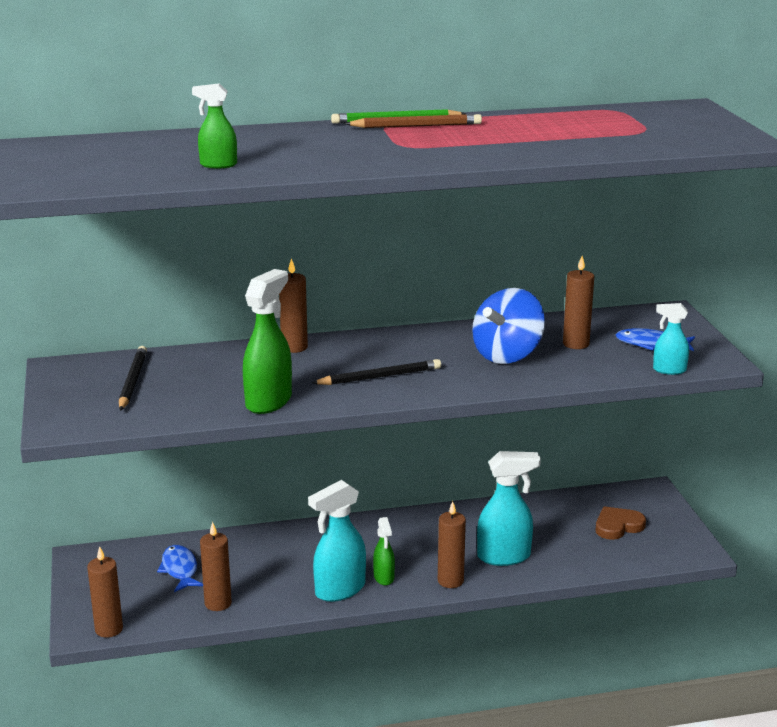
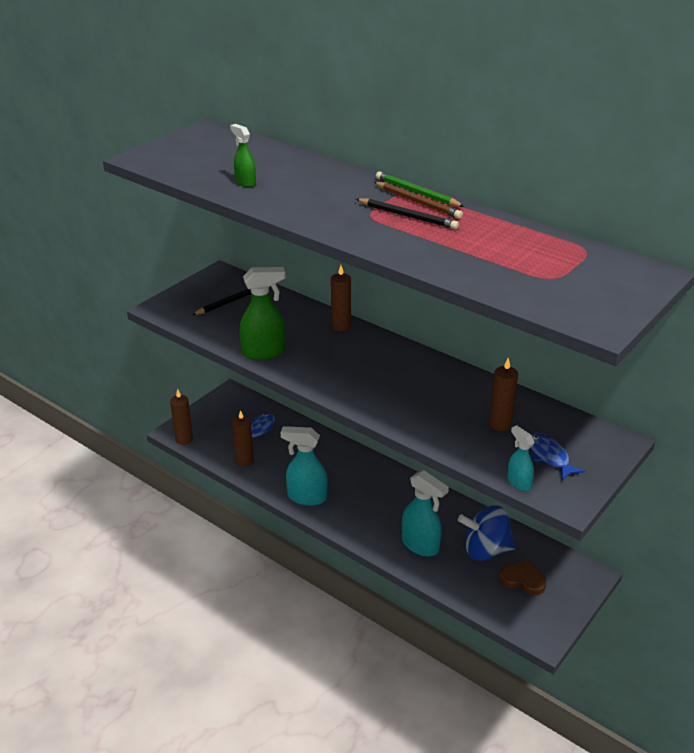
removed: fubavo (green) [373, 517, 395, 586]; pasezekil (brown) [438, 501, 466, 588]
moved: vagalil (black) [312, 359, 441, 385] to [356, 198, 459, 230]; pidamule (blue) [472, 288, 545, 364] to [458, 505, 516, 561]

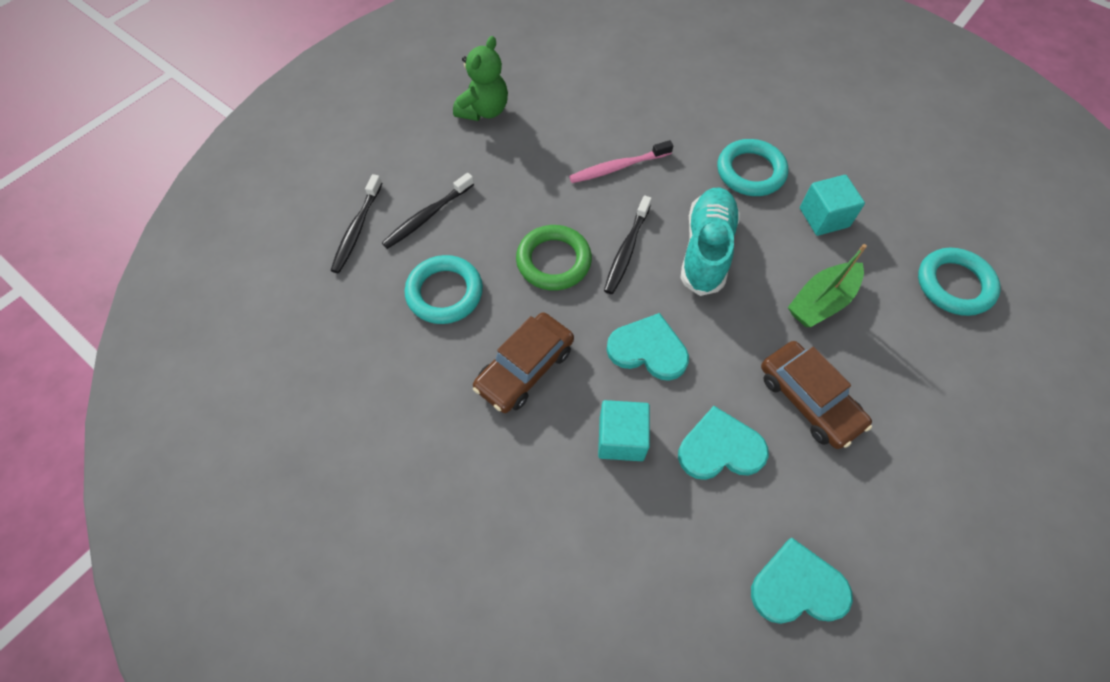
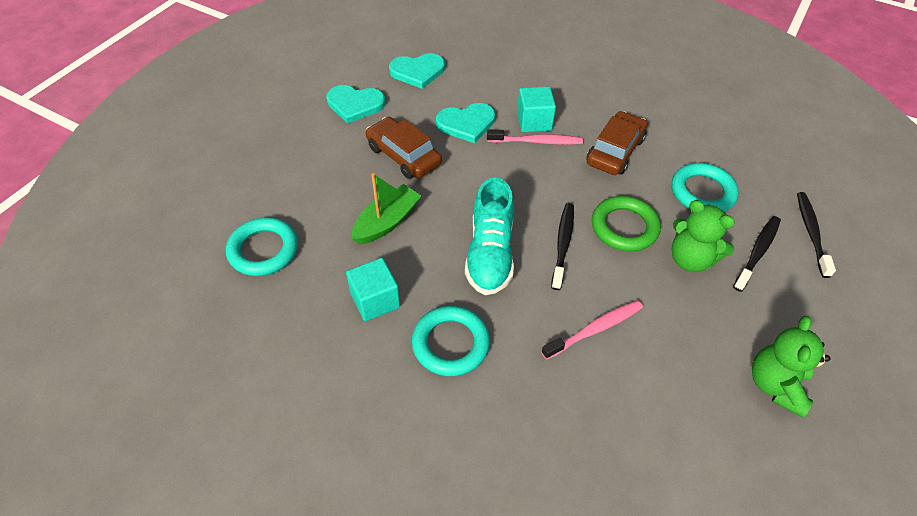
added: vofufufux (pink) [487, 129, 583, 145]; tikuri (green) [671, 200, 735, 272]
moved: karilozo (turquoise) [607, 313, 689, 381] to [326, 85, 385, 124]

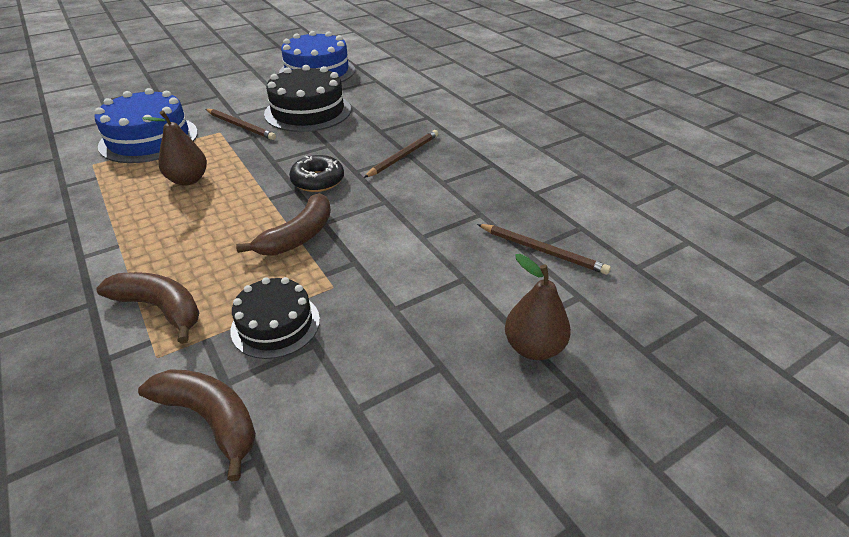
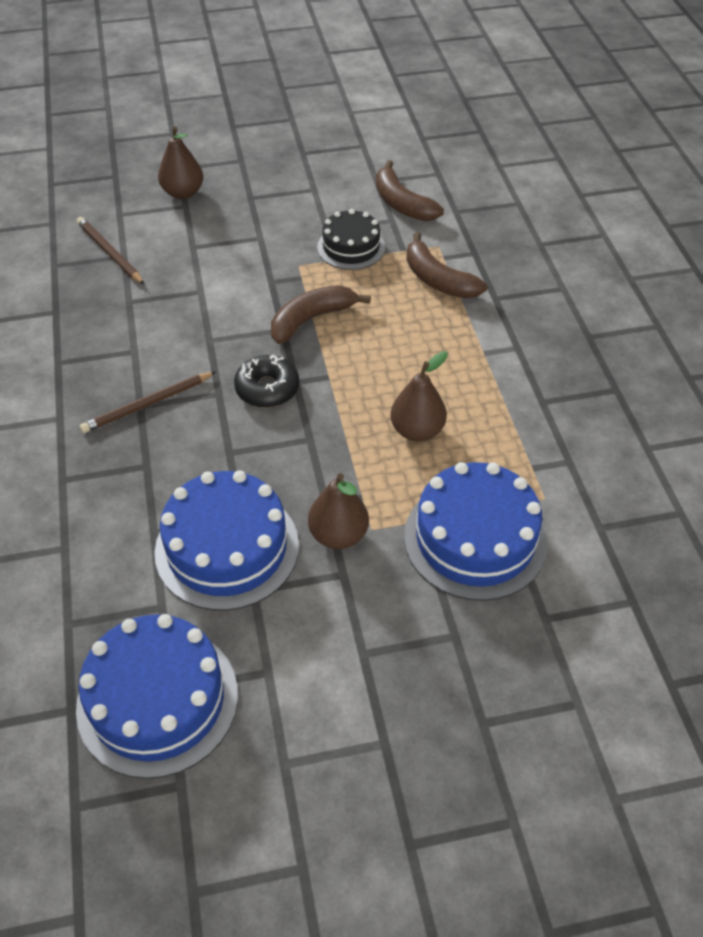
replaced: vagalil (brown) [206, 109, 276, 140] to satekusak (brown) [308, 473, 369, 549]
recoloured: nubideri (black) [264, 65, 351, 132] to nubideri (blue) [155, 470, 299, 611]

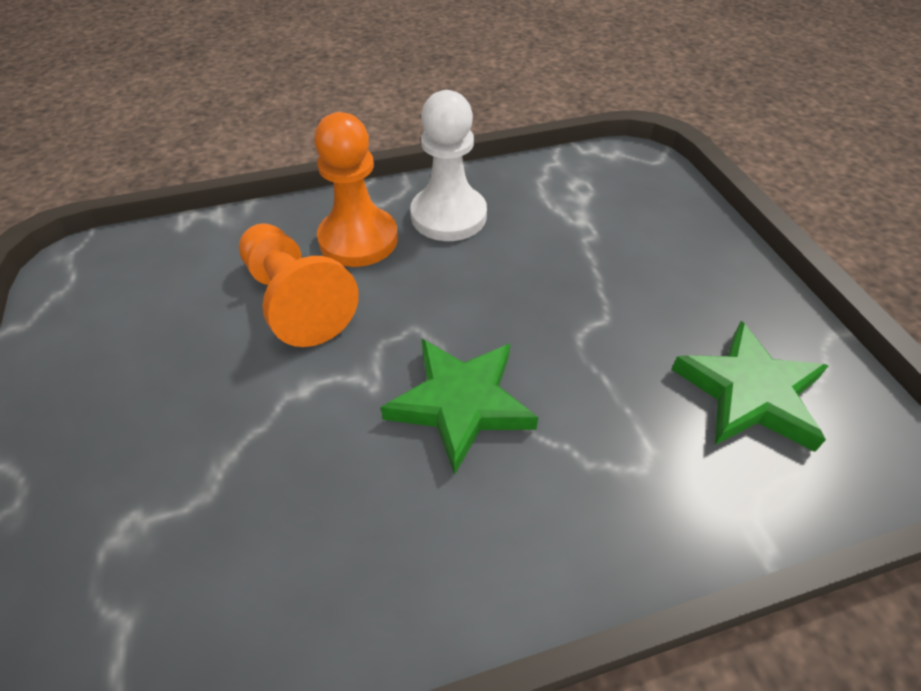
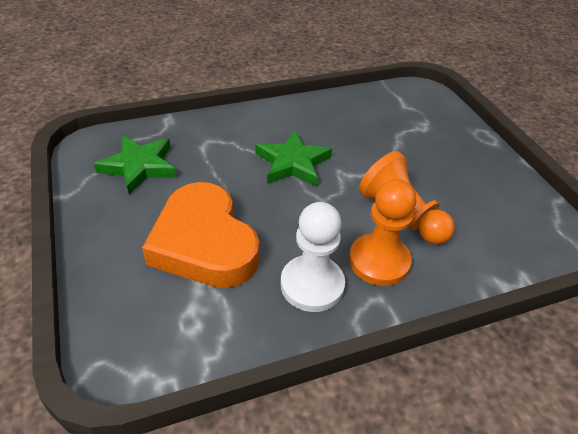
added: karilozo (orange) [142, 182, 259, 288]

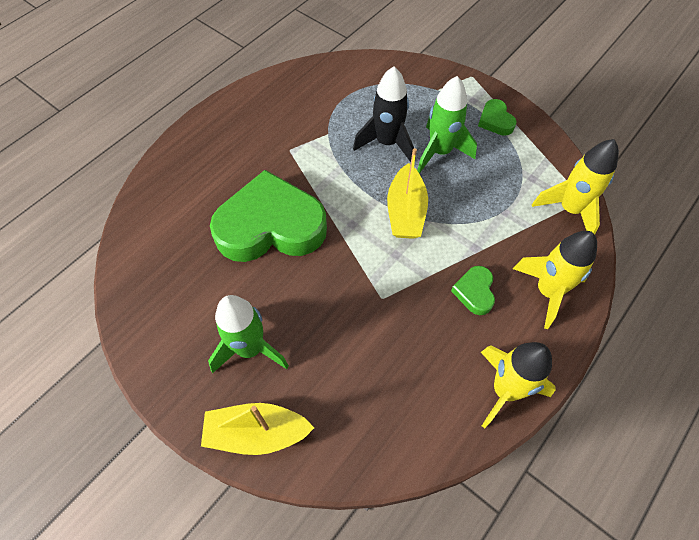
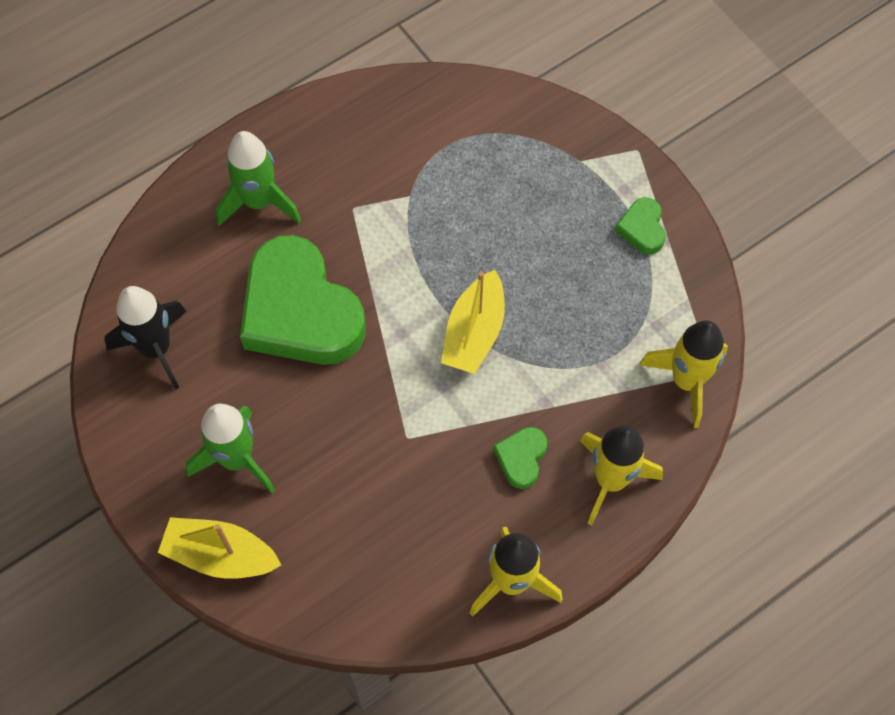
moved: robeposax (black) [353, 66, 414, 162] to [104, 286, 187, 390]; robeposax (green) [417, 76, 477, 174] to [216, 131, 301, 226]
turned: karilozo (green) [210, 170, 327, 262] = [240, 235, 366, 365] 135 degrees counterclockwise

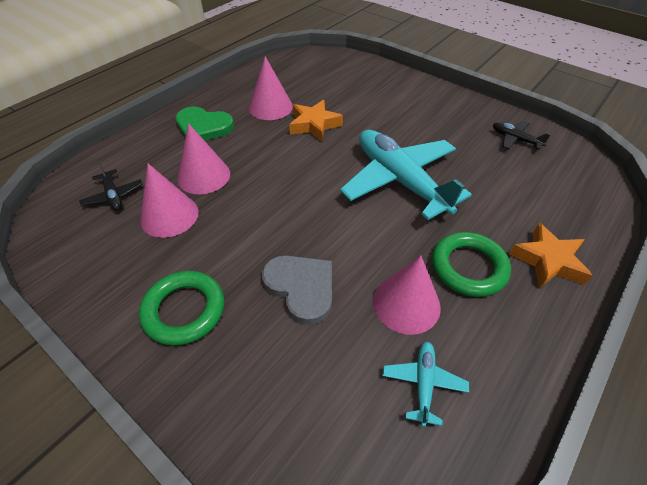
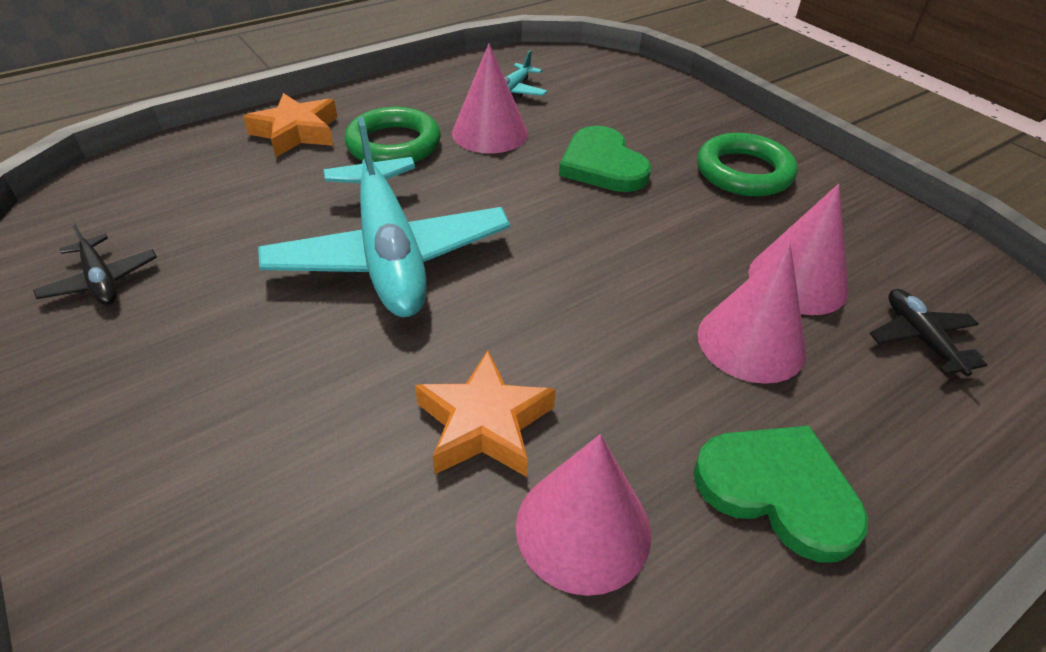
recoloured: karilozo (grey) [262, 255, 332, 325] to karilozo (green) [559, 126, 651, 192]

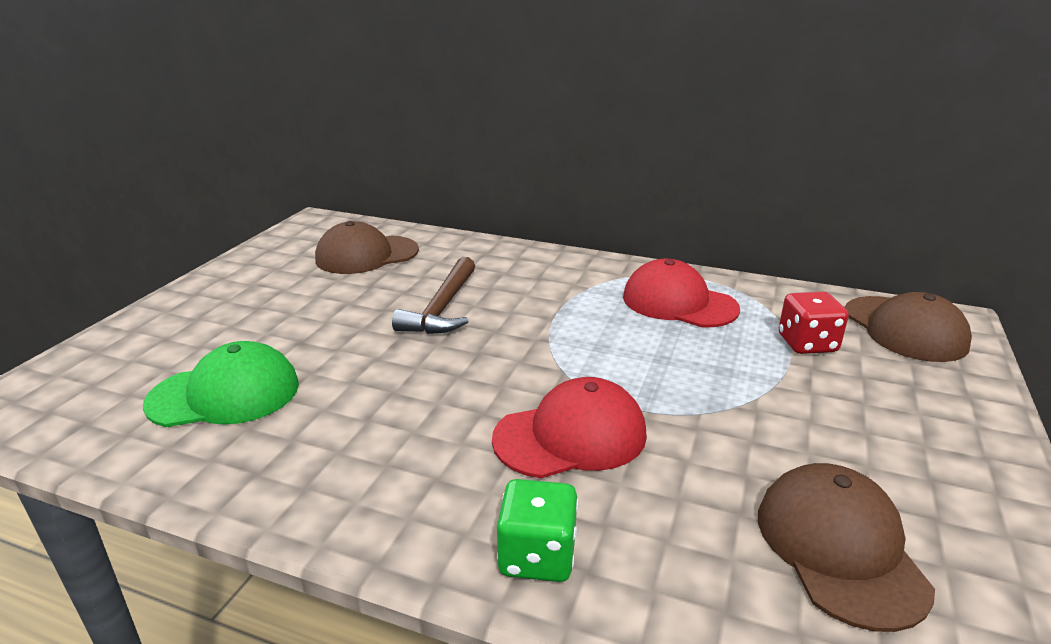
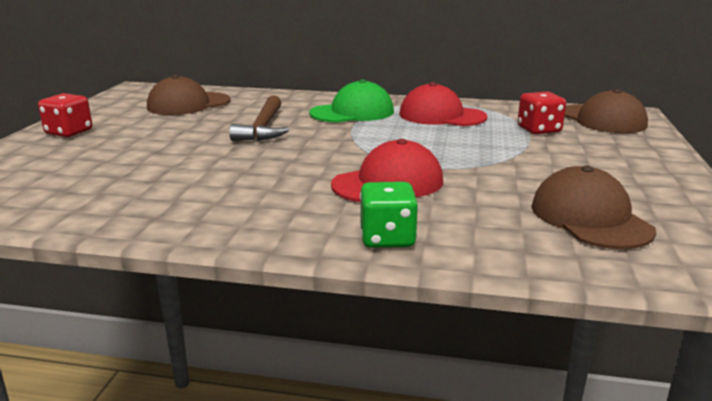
added: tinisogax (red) [38, 93, 92, 137]
moved: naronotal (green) [143, 341, 299, 427] to [309, 79, 394, 123]

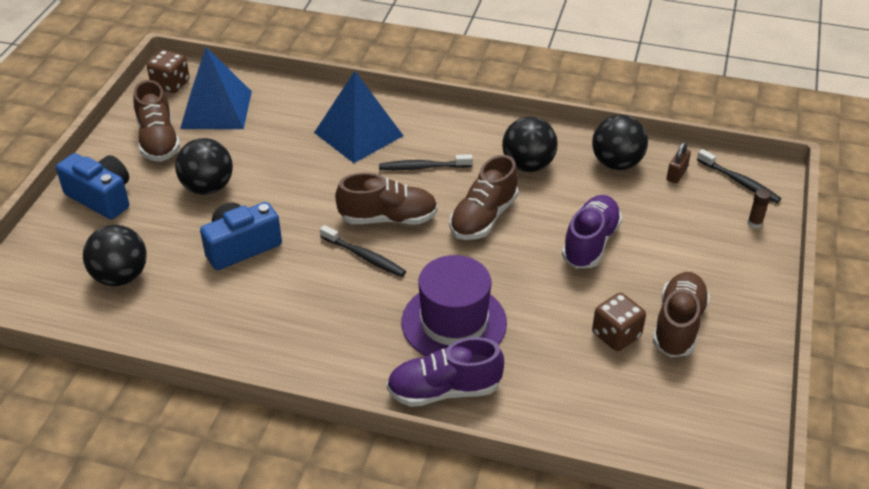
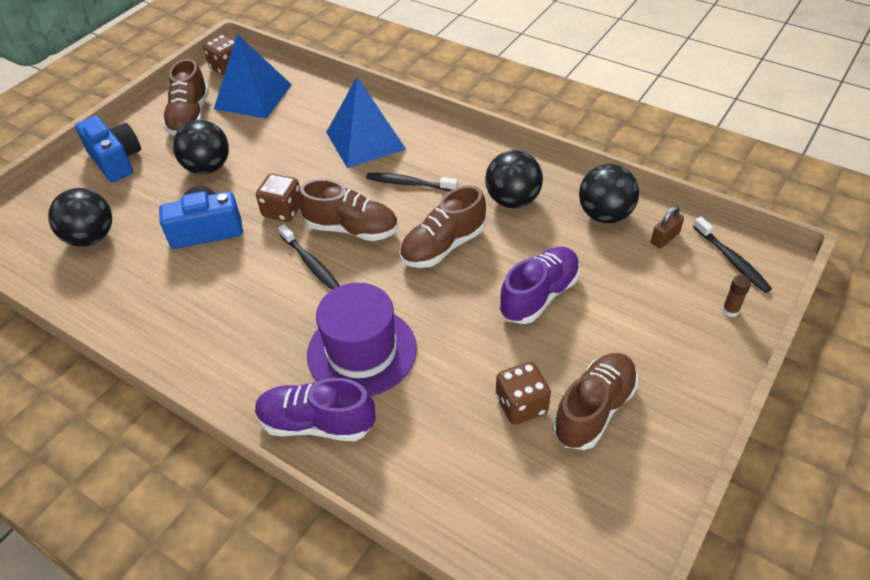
added: tinisogax (brown) [256, 174, 300, 222]

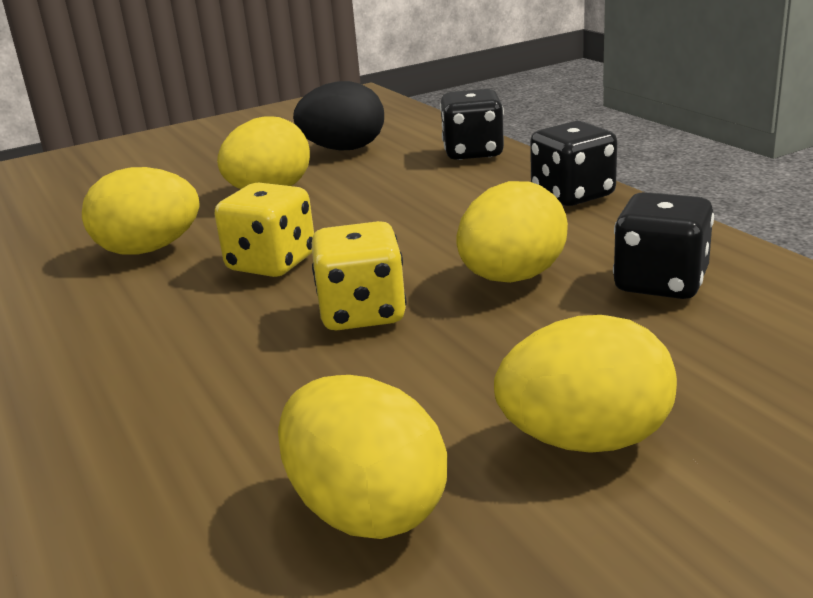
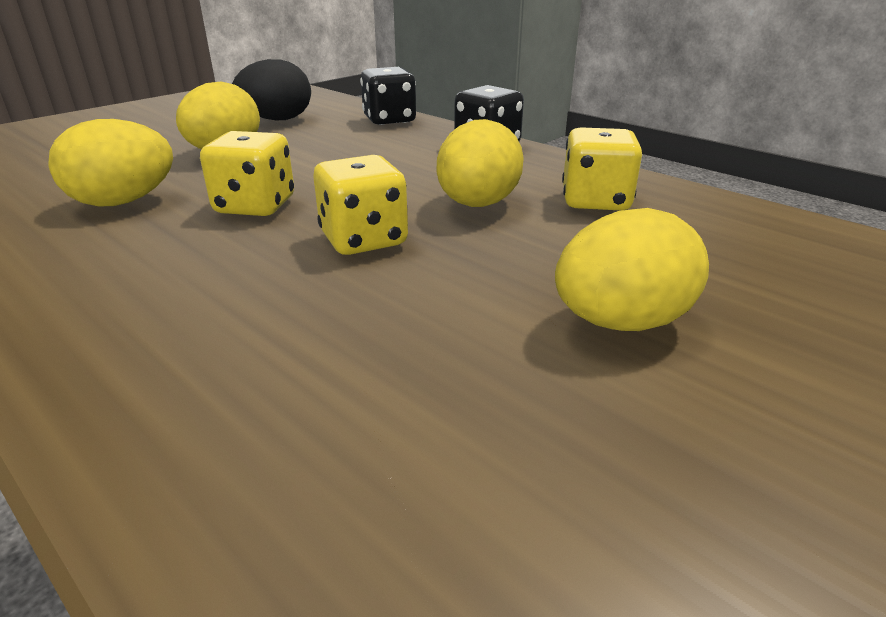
removed: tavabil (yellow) [278, 375, 447, 539]
recoloured: tinisogax (black) [613, 192, 714, 299] to tinisogax (yellow) [562, 127, 642, 211]

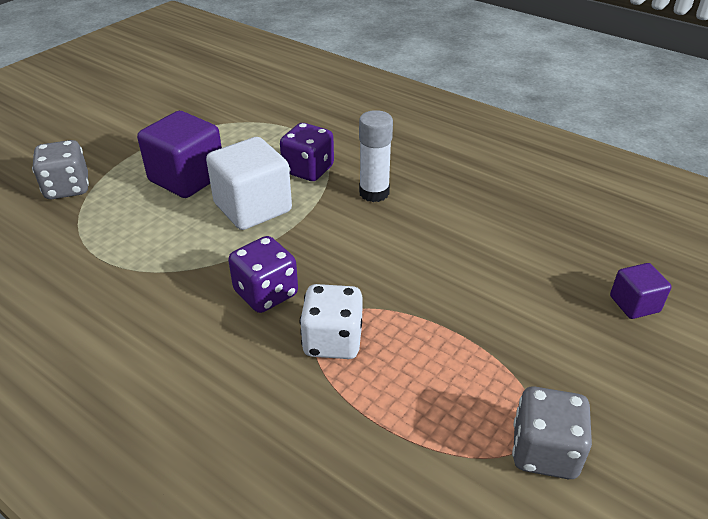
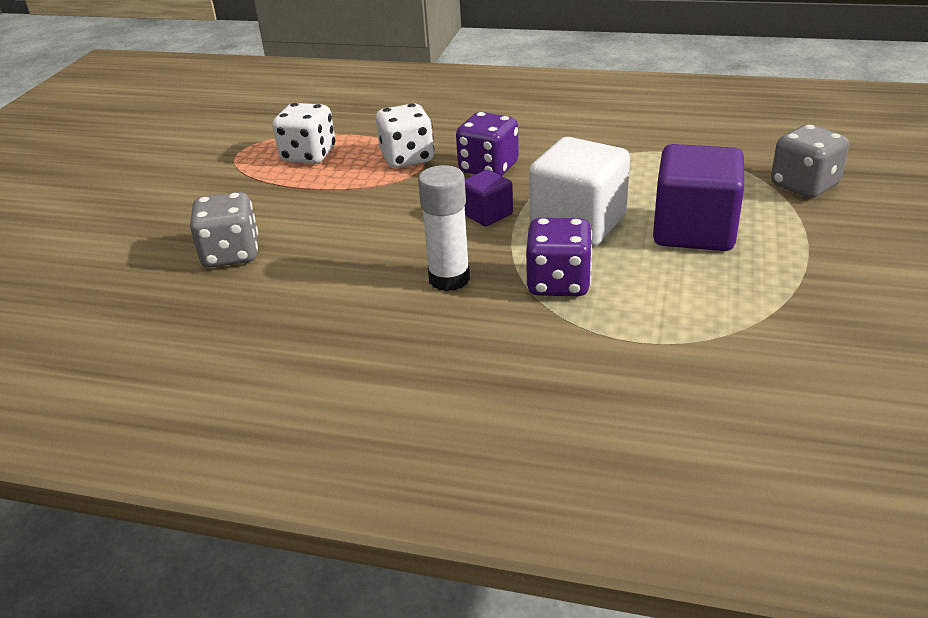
added: tinisogax (white) [273, 103, 335, 164]
moved: tinisogax (grey) [512, 386, 592, 479] to [190, 192, 258, 268]; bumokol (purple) [610, 263, 671, 319] to [465, 170, 513, 226]

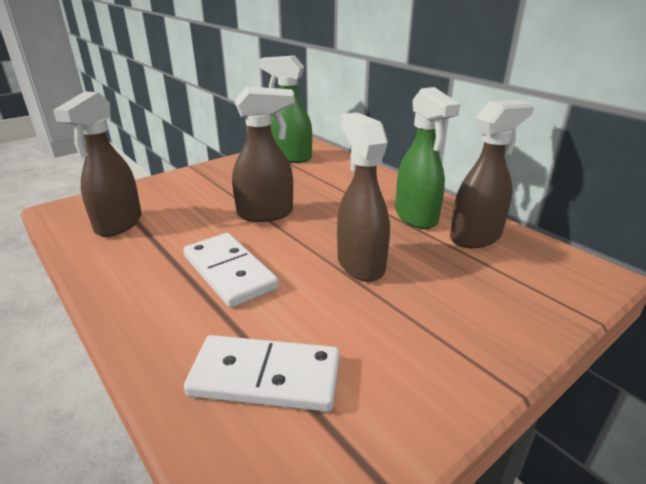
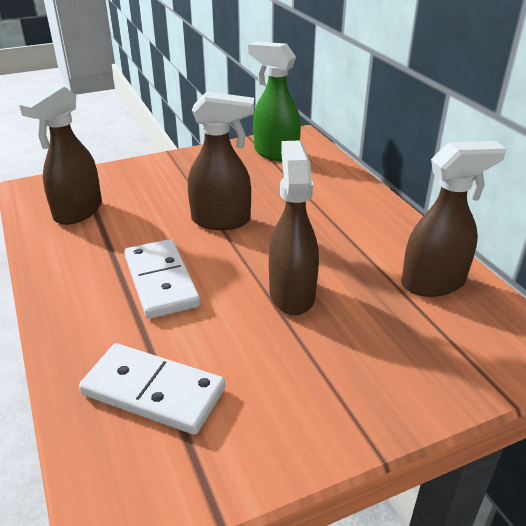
removed: fubavo (green) [395, 87, 460, 229]

